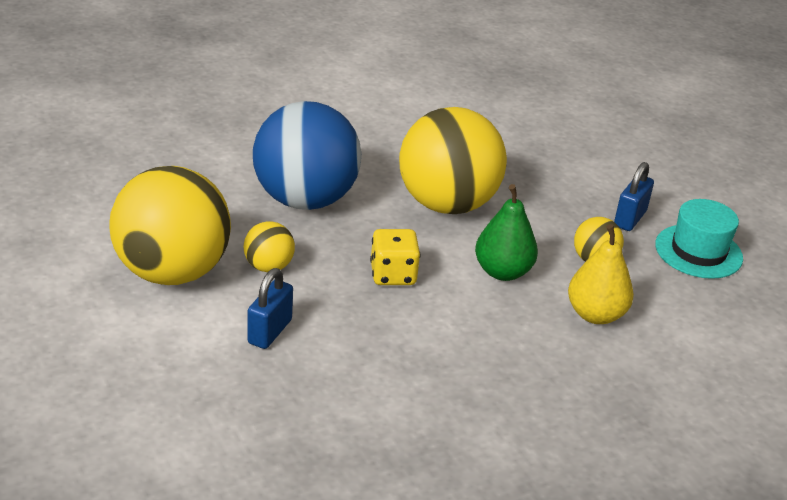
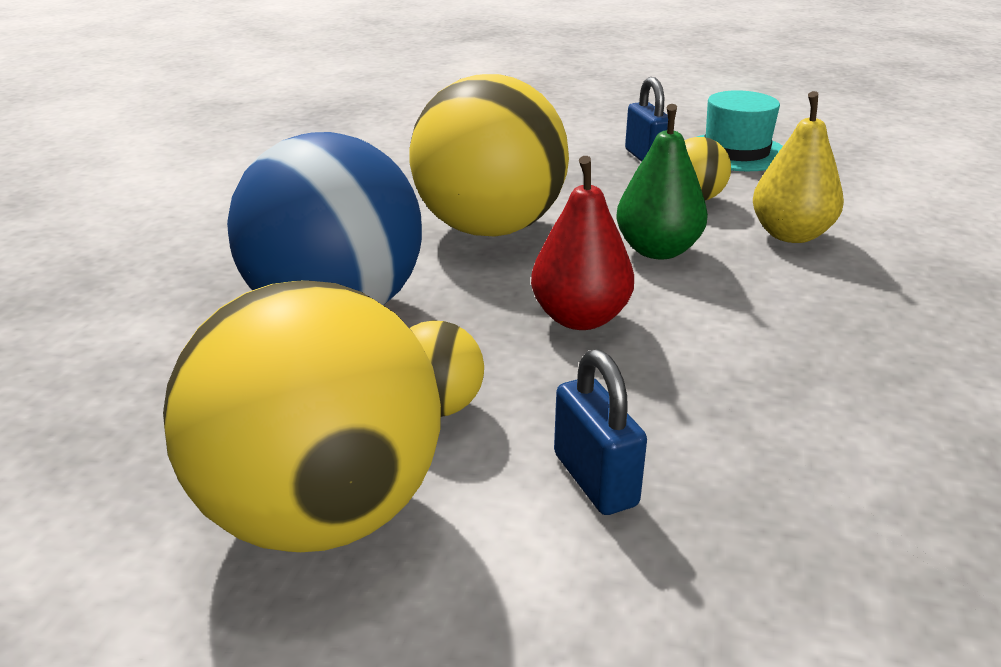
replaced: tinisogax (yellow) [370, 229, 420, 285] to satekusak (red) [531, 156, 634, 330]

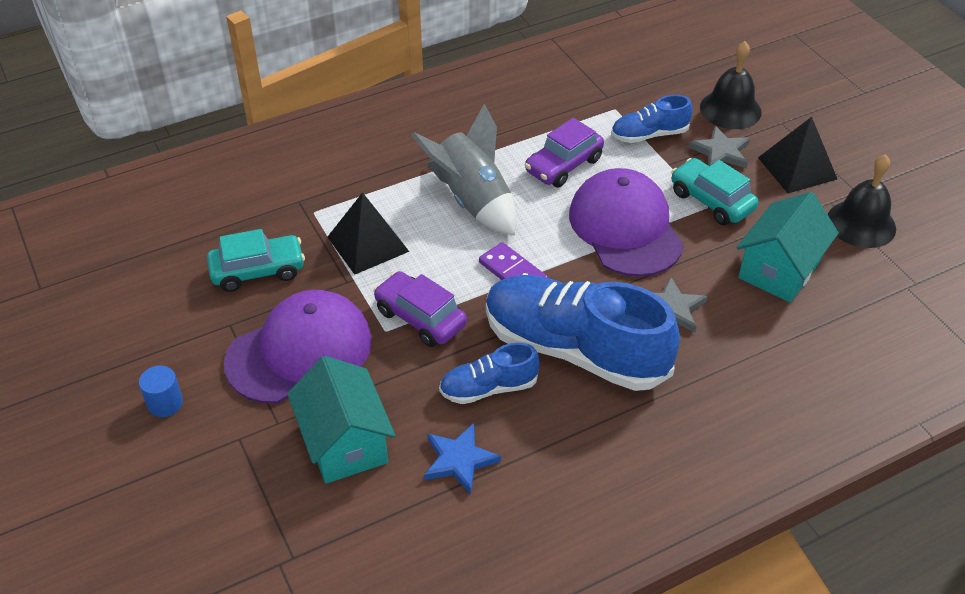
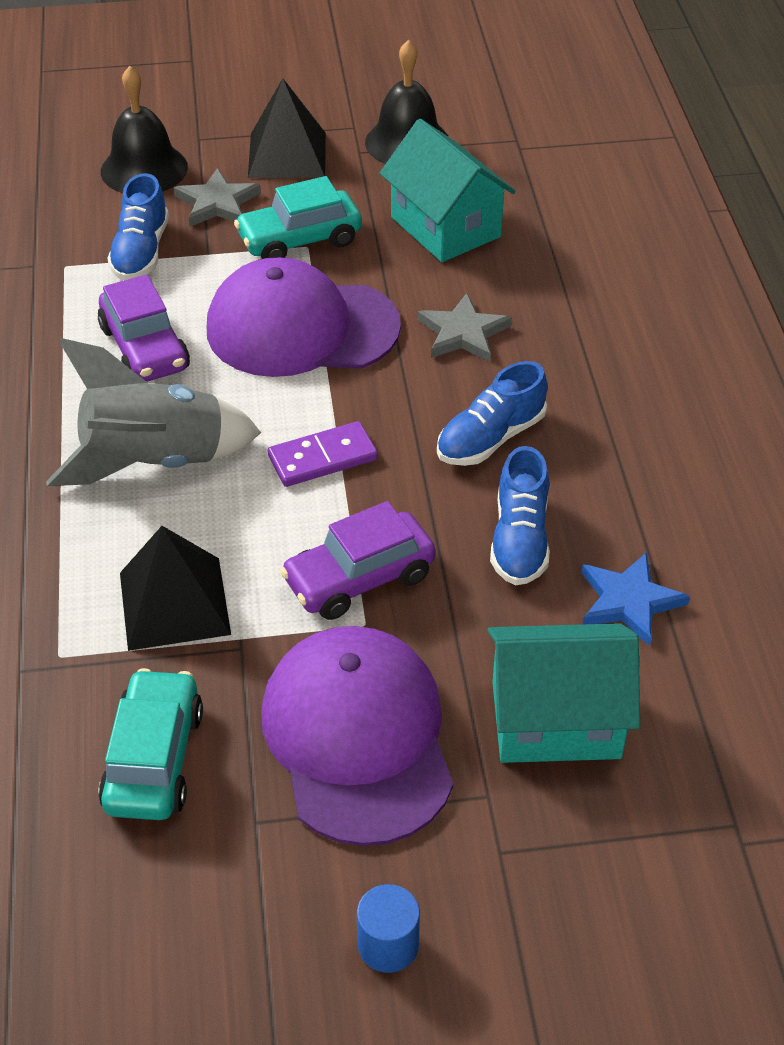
resized: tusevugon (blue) [486, 275, 680, 391] = [437, 361, 547, 466] x0.49

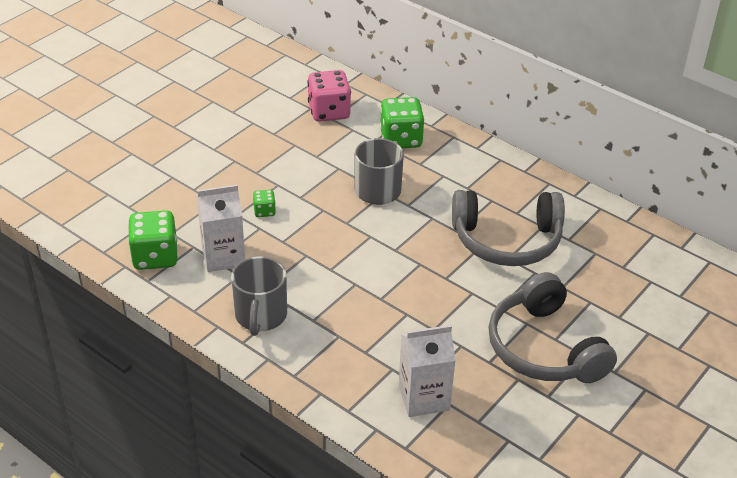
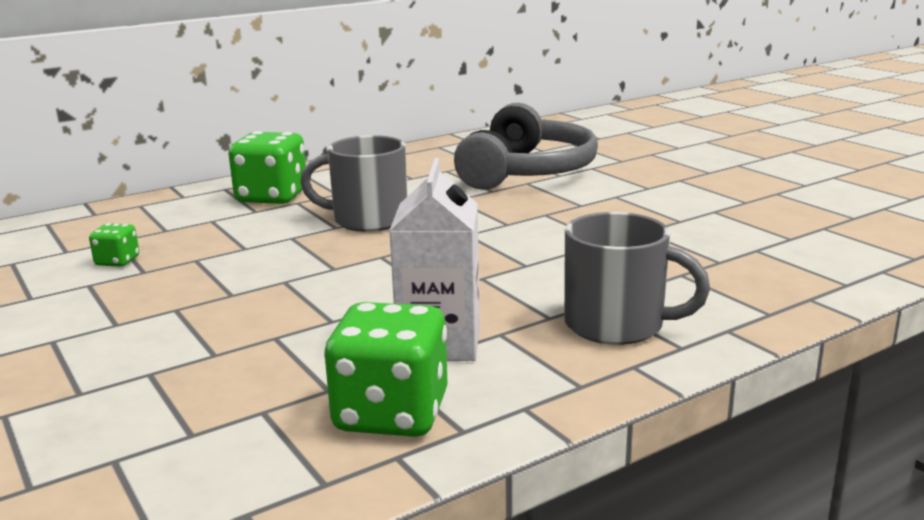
removed: tinisogax (pink) [307, 70, 351, 122]; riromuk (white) [399, 325, 456, 417]; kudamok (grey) [488, 272, 617, 383]
moved: tinisogax (green) [253, 190, 276, 217] to [89, 223, 139, 267]

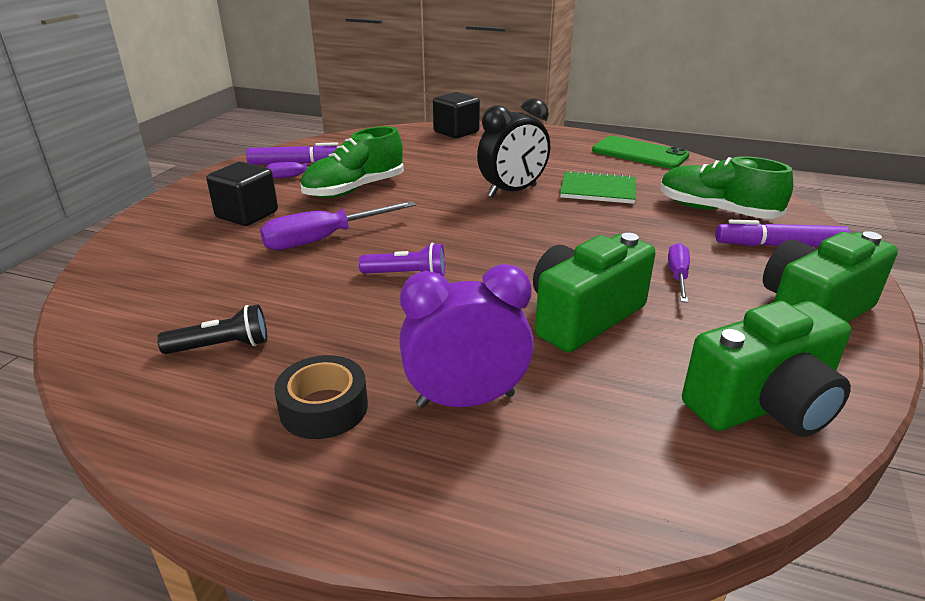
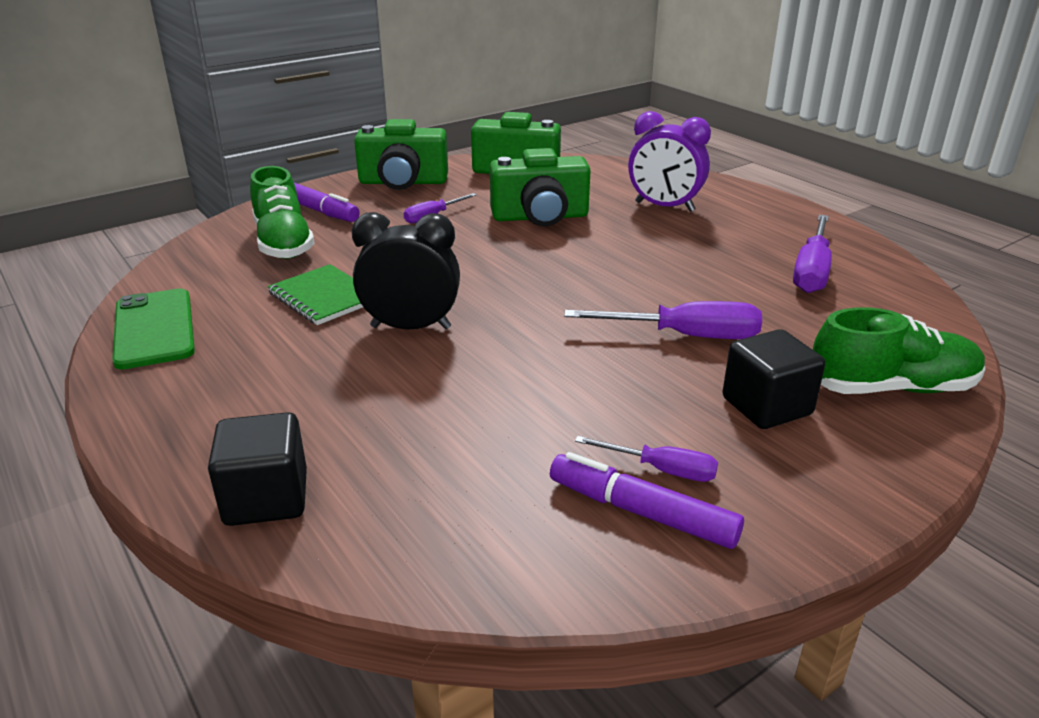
removed: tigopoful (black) [274, 355, 368, 439]; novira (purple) [359, 243, 445, 277]
moved: tusevugon (green) [300, 126, 404, 198] to [813, 307, 985, 394]
replaced: novira (black) [157, 304, 267, 354] to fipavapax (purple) [793, 215, 832, 293]

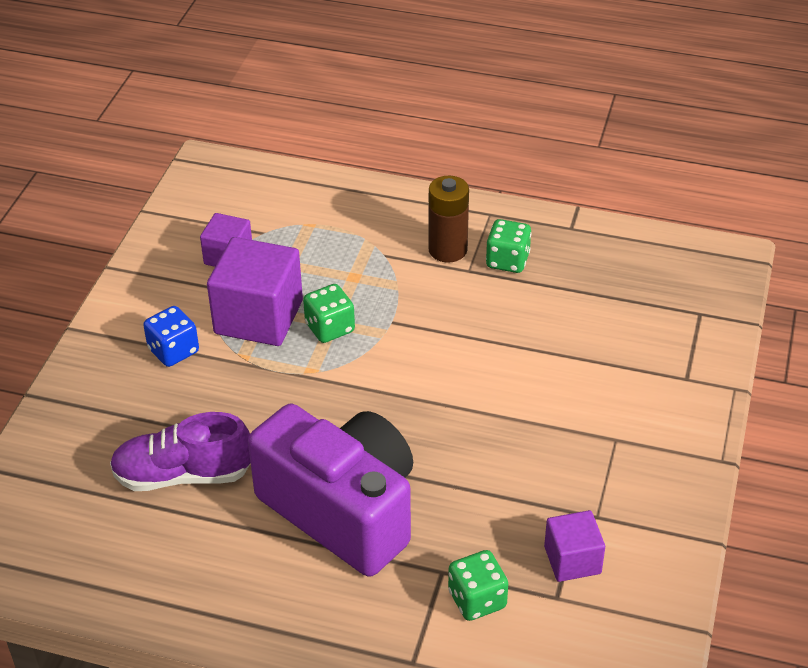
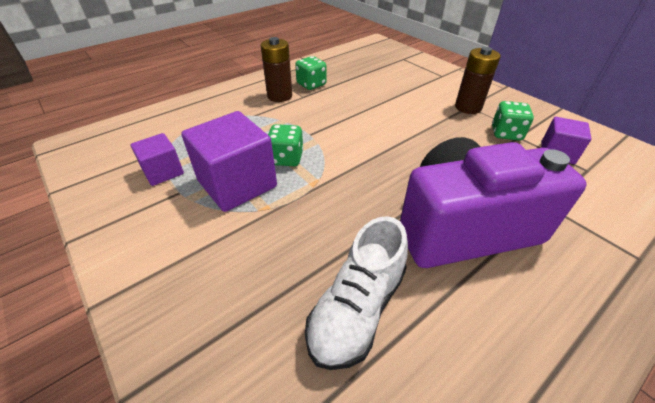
removed: tinisogax (blue) [143, 306, 199, 367]
added: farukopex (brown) [455, 47, 501, 114]
moved: tinisogax (green) [448, 550, 508, 621] to [492, 101, 534, 141]
recoloured: tusevugon (purple) [110, 412, 251, 491] to tusevugon (white) [305, 216, 408, 370]

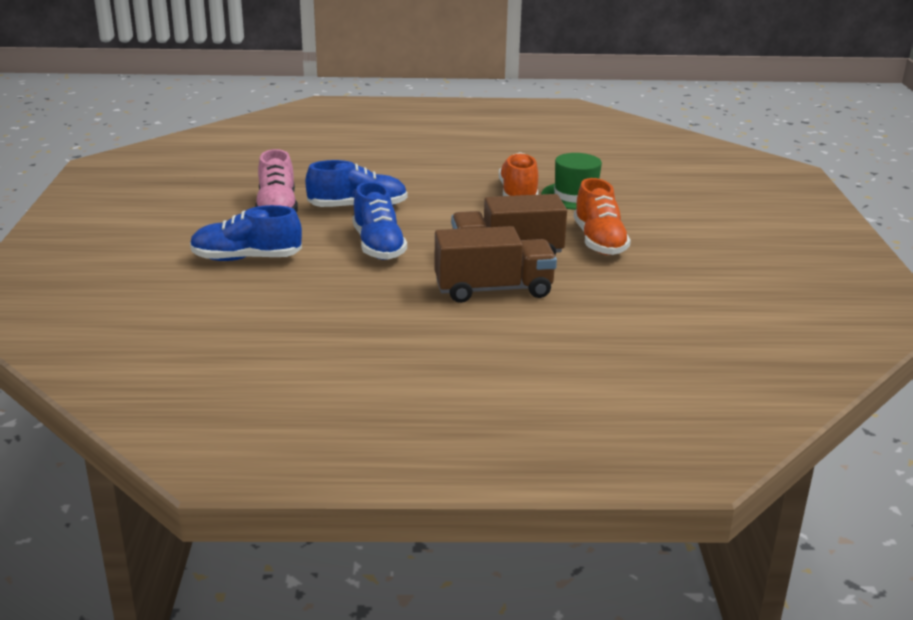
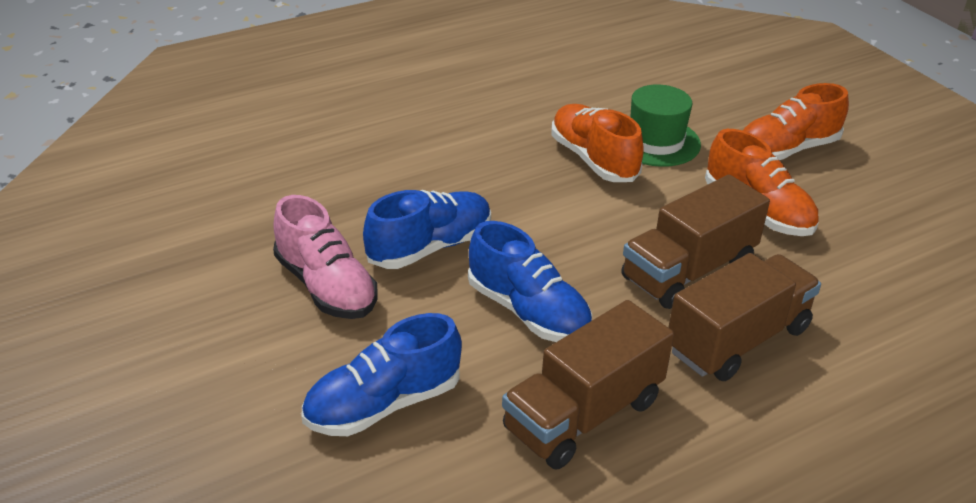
added: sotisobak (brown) [502, 300, 674, 470]; tusevugon (orange) [743, 83, 849, 160]

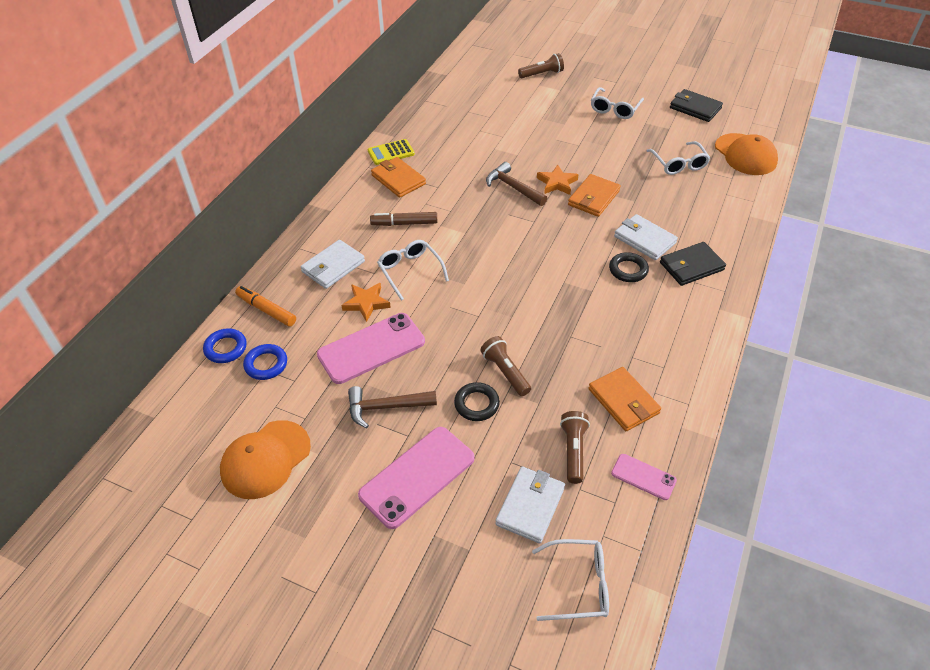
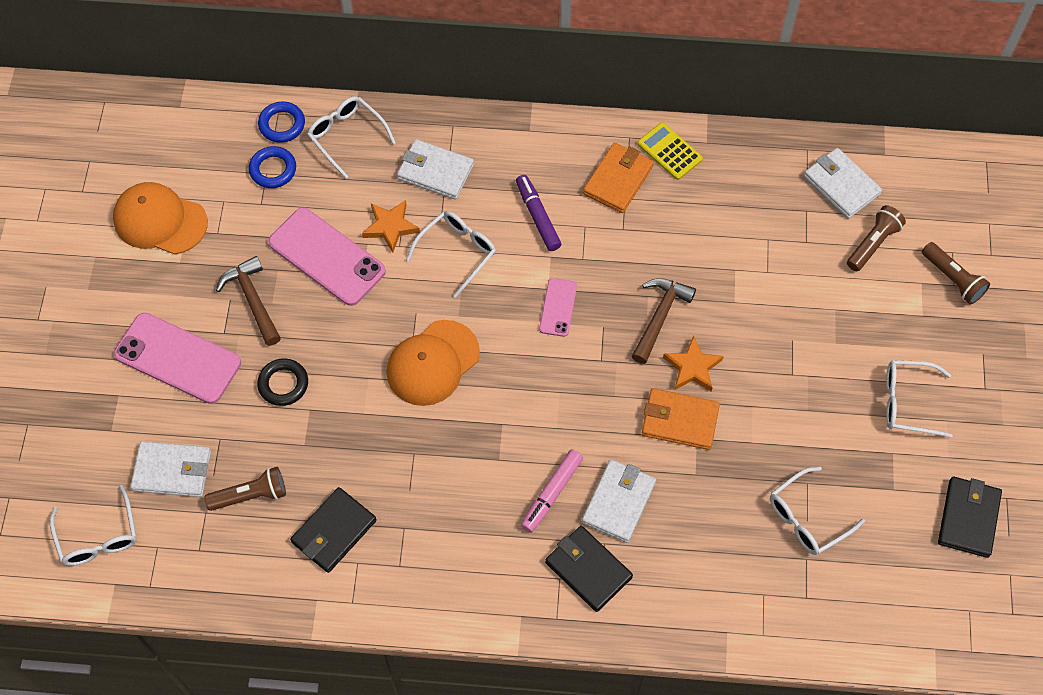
added: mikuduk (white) [804, 148, 882, 219]
moved: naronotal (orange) [715, 133, 778, 175] to [387, 320, 480, 406]; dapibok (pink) [611, 454, 677, 500] to [539, 278, 577, 337]; novira (brown) [480, 336, 531, 396] to [847, 205, 906, 271]
replaced: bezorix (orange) [235, 286, 296, 327] to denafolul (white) [307, 96, 396, 179]; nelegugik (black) [609, 252, 649, 282] to bezorix (pink) [521, 449, 583, 533]
recoloured: mikuduk (orange) [588, 367, 661, 431] to mikuduk (black) [290, 487, 377, 573]; bezorix (brown) [370, 212, 437, 226] to bezorix (purple) [516, 175, 562, 251]

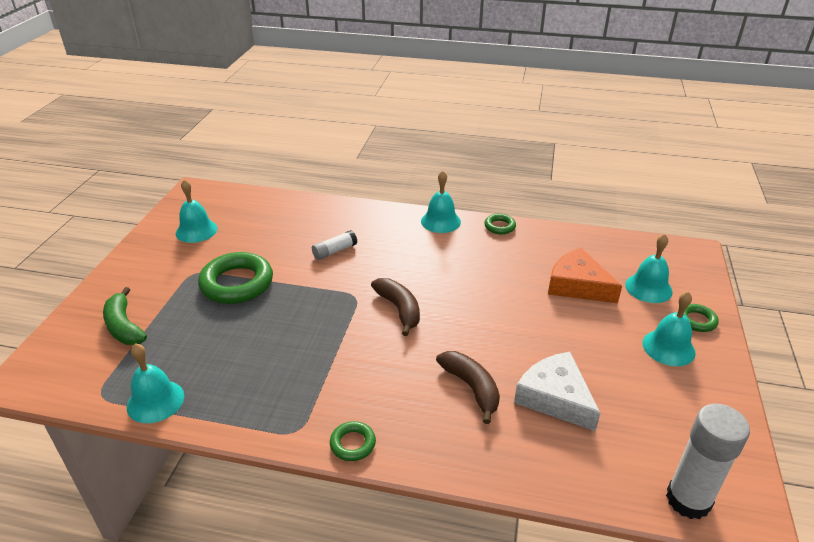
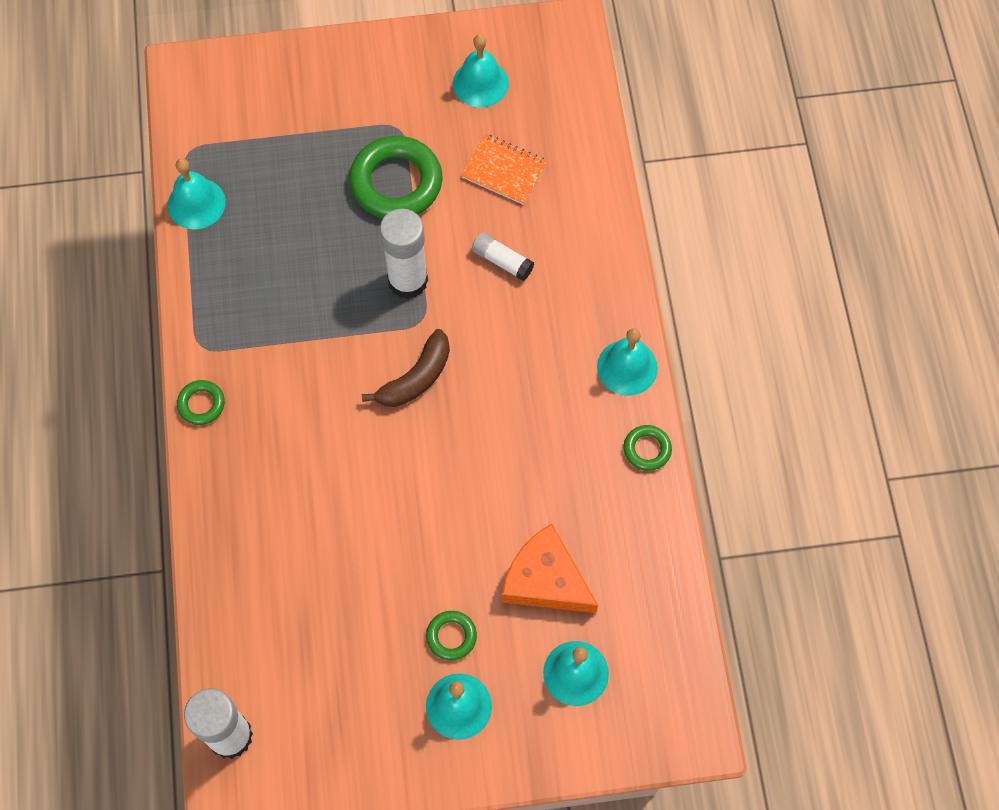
removed: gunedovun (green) [103, 287, 147, 345]; gunedovun (brown) [436, 351, 500, 424]; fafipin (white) [514, 352, 601, 431]
added: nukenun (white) [380, 209, 428, 299]; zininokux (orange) [461, 134, 548, 205]
moved: nelegugik (green) [684, 304, 718, 332] to [426, 611, 477, 660]
turned: fafipin (orange) [548, 248, 622, 303] = [502, 524, 598, 613] 75 degrees counterclockwise

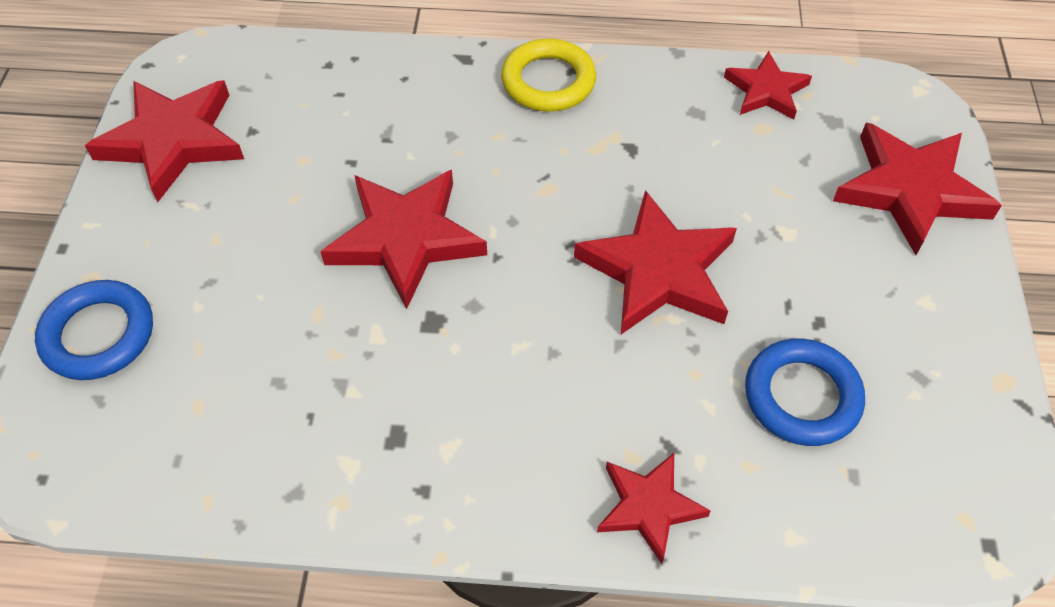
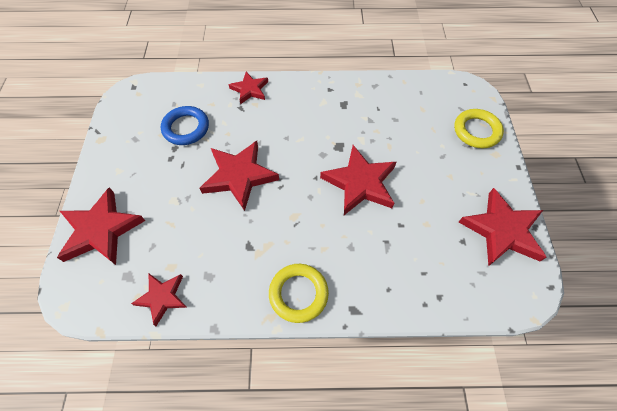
recoloured: nelegugik (blue) [35, 280, 153, 380] to nelegugik (yellow) [454, 109, 504, 148]

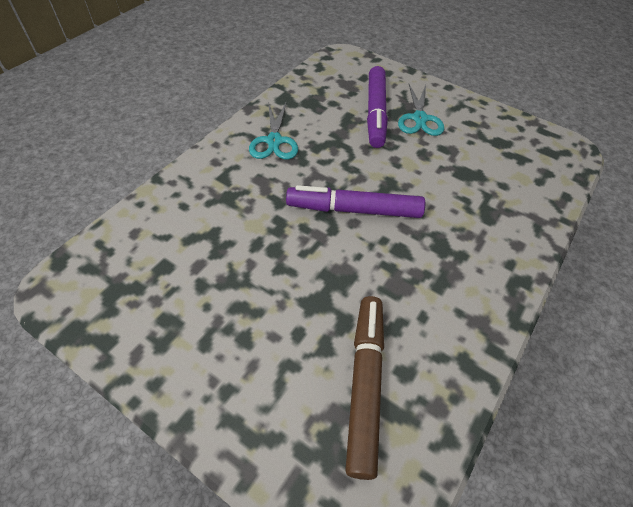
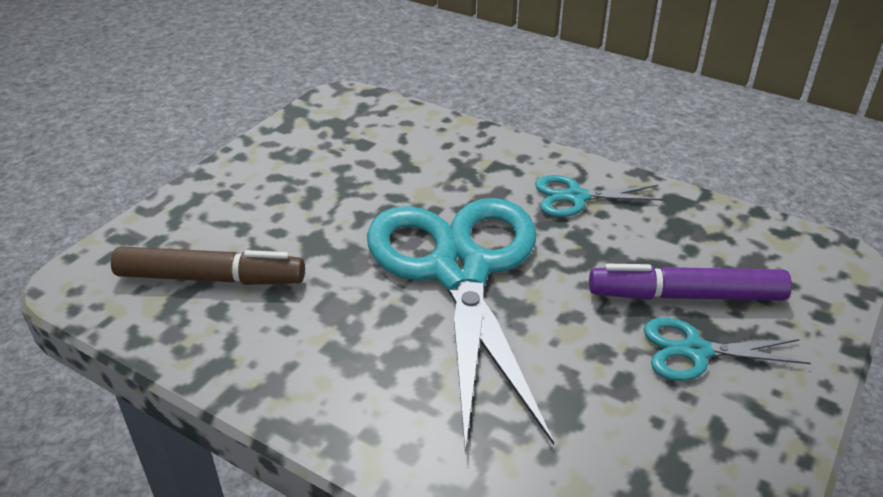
replaced: bezorix (purple) [286, 185, 425, 218] to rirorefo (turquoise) [367, 198, 554, 453]

